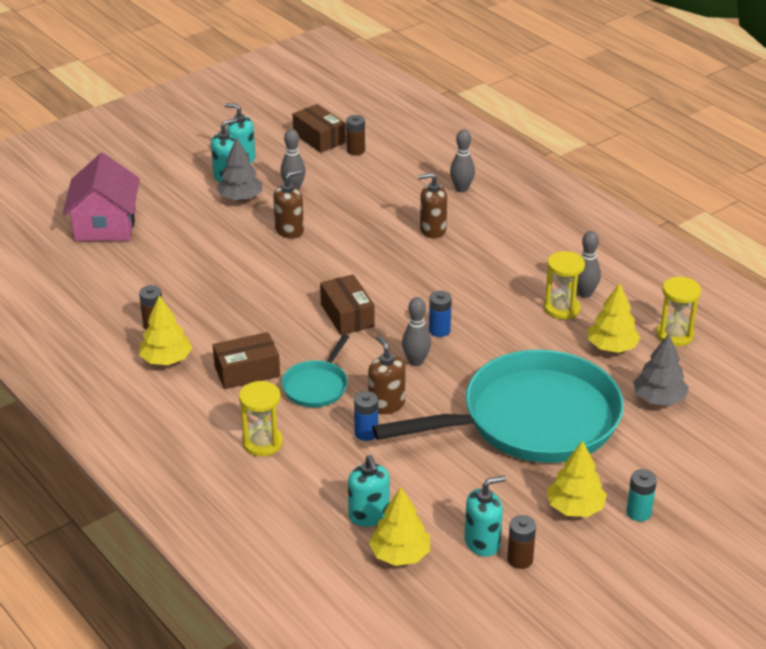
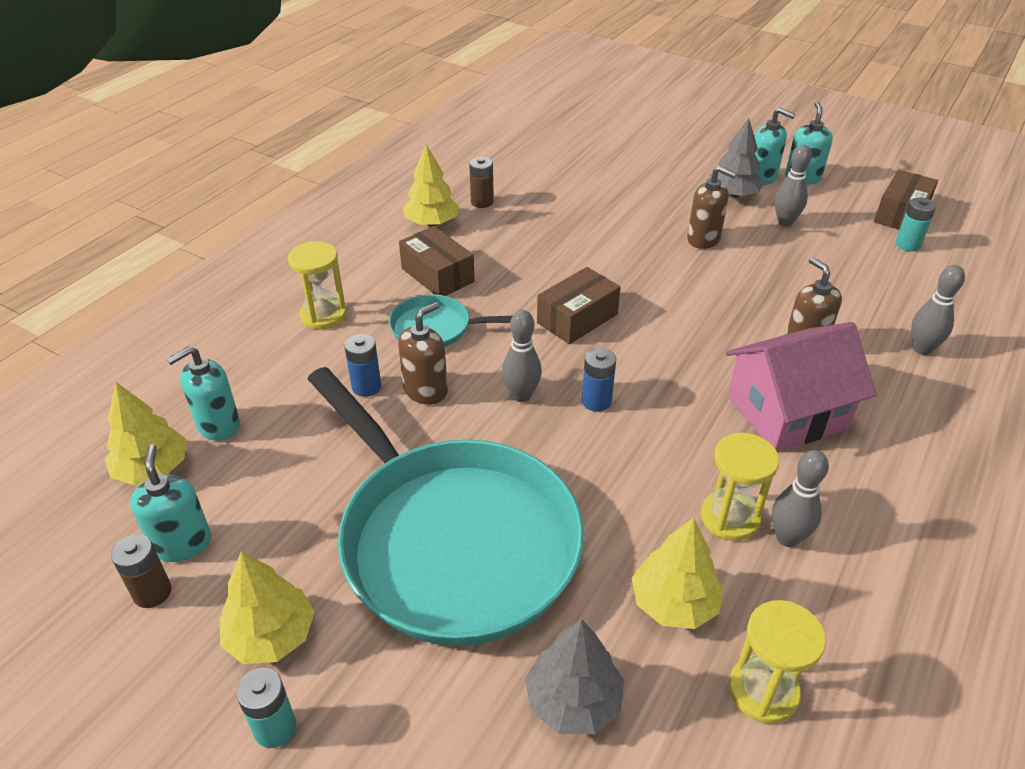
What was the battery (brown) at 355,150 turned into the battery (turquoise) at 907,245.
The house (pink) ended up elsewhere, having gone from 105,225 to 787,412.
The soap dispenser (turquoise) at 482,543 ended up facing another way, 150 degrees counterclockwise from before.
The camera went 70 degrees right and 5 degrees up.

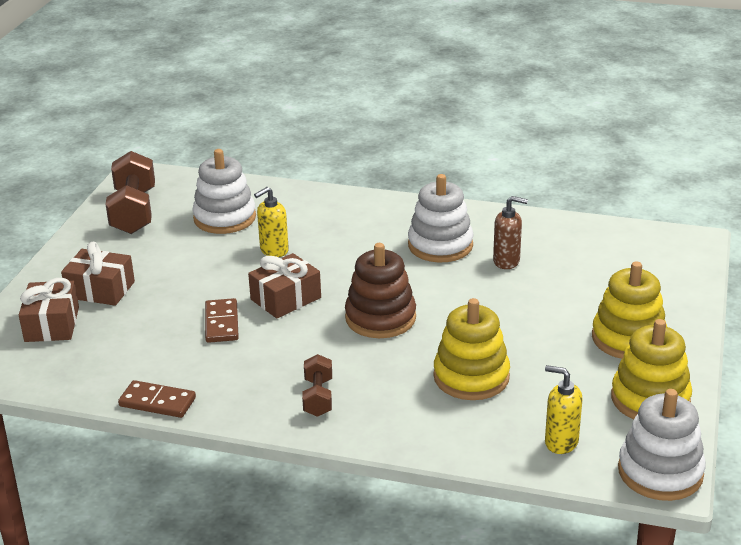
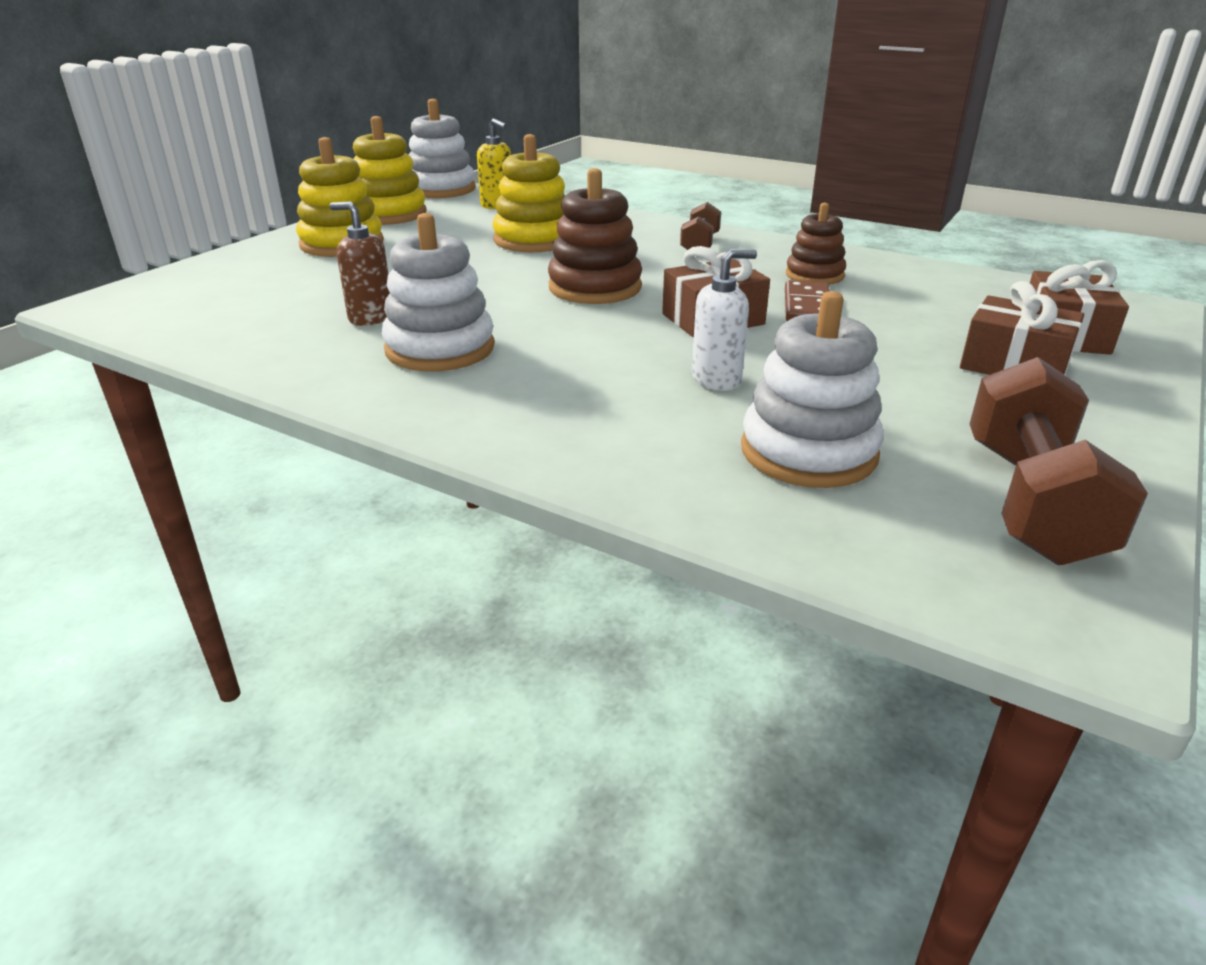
What was the soap dispenser (yellow) at 274,250 turned into the soap dispenser (white) at 716,379.
The second view lost the domino (brown) at 157,402.
The second view gained the stacking toy (brown) at 814,275.
The camera went 165 degrees left and 0 degrees up.

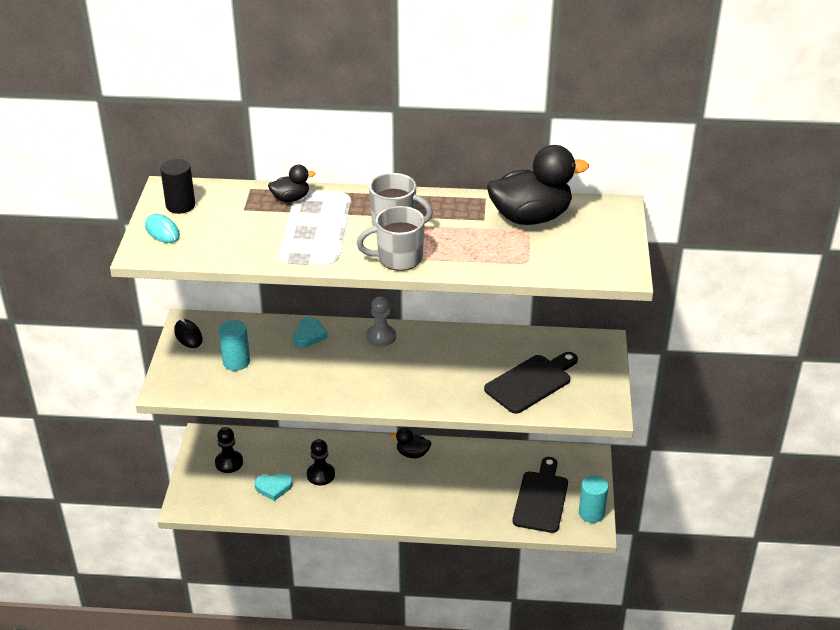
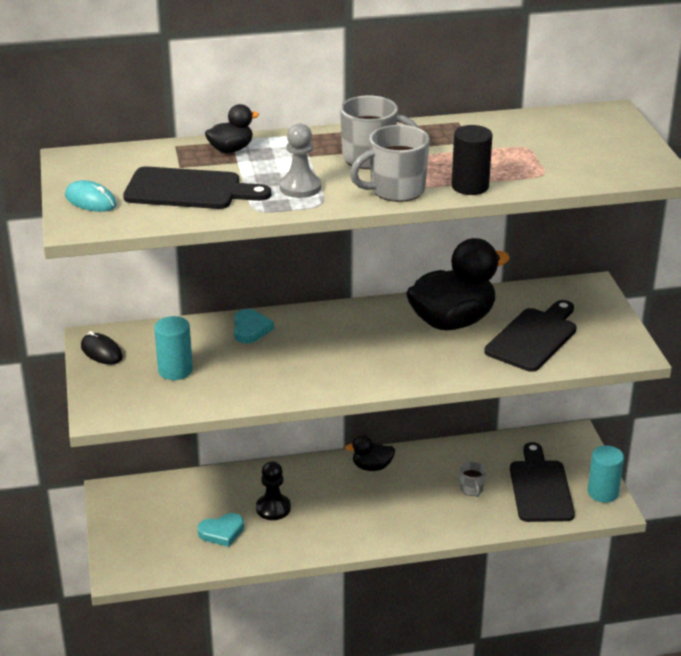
The duck (black) ended up elsewhere, having gone from 531,217 to 452,321.
The cylinder (black) ended up elsewhere, having gone from 180,205 to 470,186.
The pawn (grey) ended up elsewhere, having gone from 381,337 to 300,187.
The second view lost the pawn (black) at 229,463.
The second view gained the cutting board (black) at 189,190.
The second view gained the mug (grey) at 471,489.
The camera went 15 degrees left and 5 degrees down.

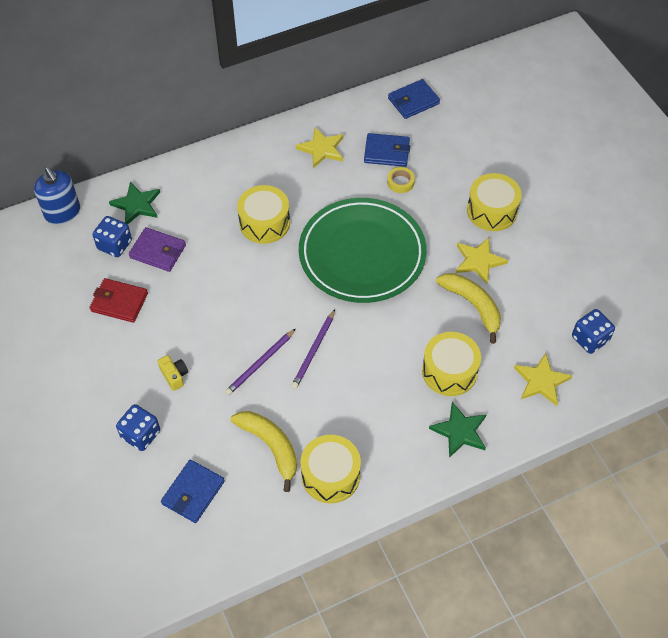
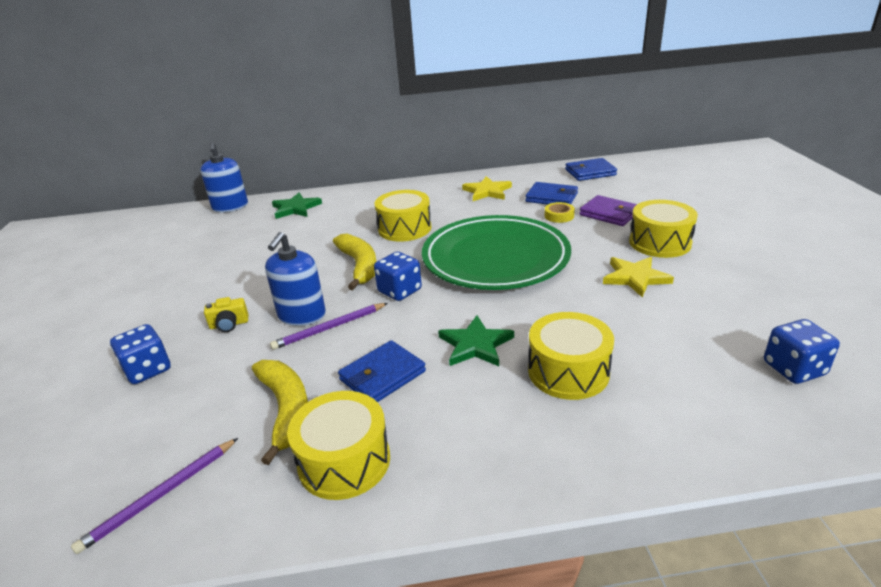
The dice (blue) ended up elsewhere, having gone from 115,245 to 399,291.
The wallet (purple) ended up elsewhere, having gone from 158,251 to 609,214.
The banana (yellow) ended up elsewhere, having gone from 473,305 to 359,266.
The second view lost the wallet (red) at 119,302.
The pencil (purple) ended up elsewhere, having gone from 314,351 to 160,496.
The second view lost the star (yellow) at 541,381.
The camera (yellow) at 174,376 ended up facing another way, 90 degrees clockwise from before.
The star (green) ended up elsewhere, having gone from 460,431 to 475,345.
The wallet (blue) ended up elsewhere, having gone from 193,493 to 382,376.
The second view gained the soap dispenser (blue) at 302,315.
The camera went 20 degrees right and 25 degrees down.

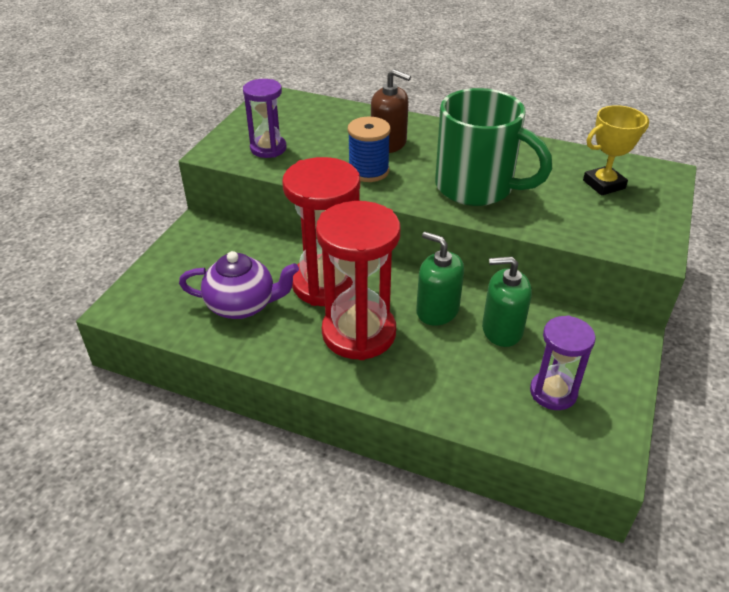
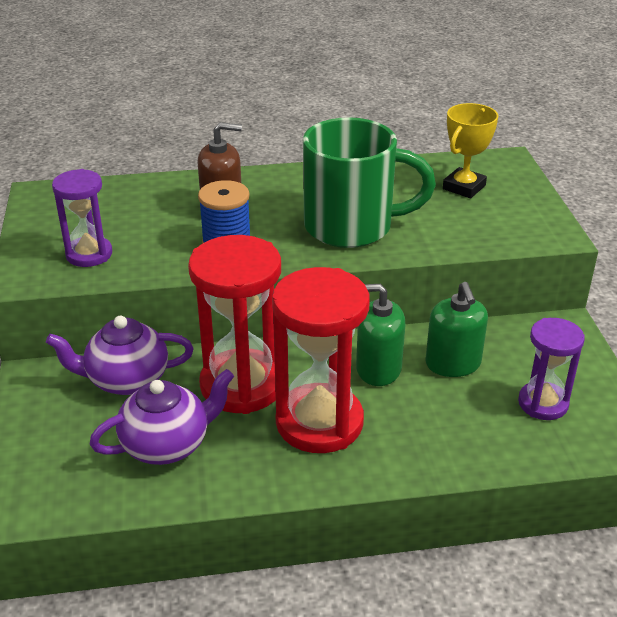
The soap dispenser (green) at 502,330 ended up facing another way, 75 degrees counterclockwise from before.
The second view gained the teapot (purple) at 126,380.
The camera went 30 degrees left and 5 degrees down.

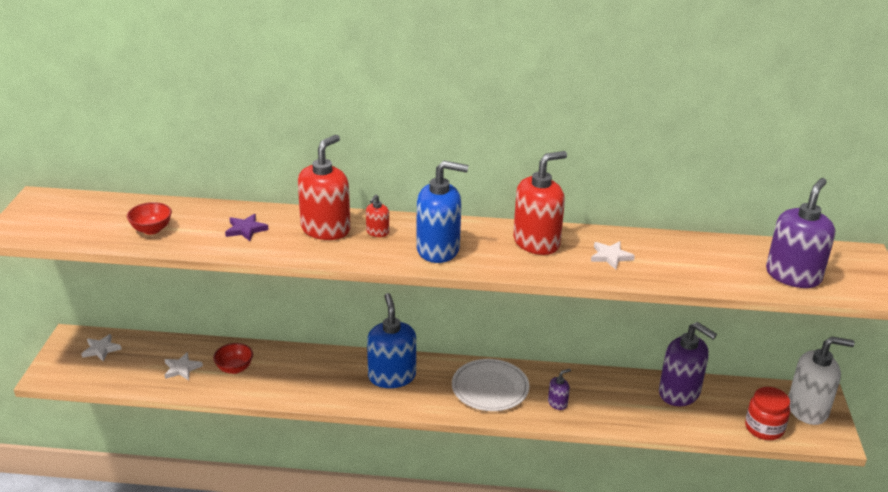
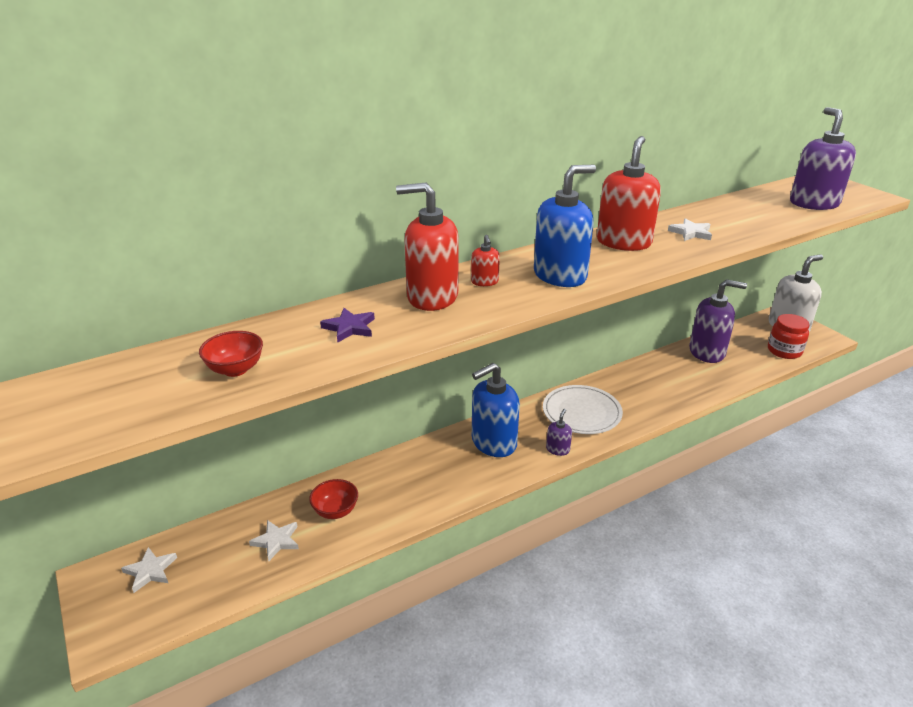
The soap dispenser (red) at 325,229 ended up facing another way, 75 degrees counterclockwise from before.
The soap dispenser (blue) at 392,376 ended up facing another way, 75 degrees counterclockwise from before.
The soap dispenser (purple) ended up elsewhere, having gone from 557,403 to 558,449.
The camera went 35 degrees left and 0 degrees up.

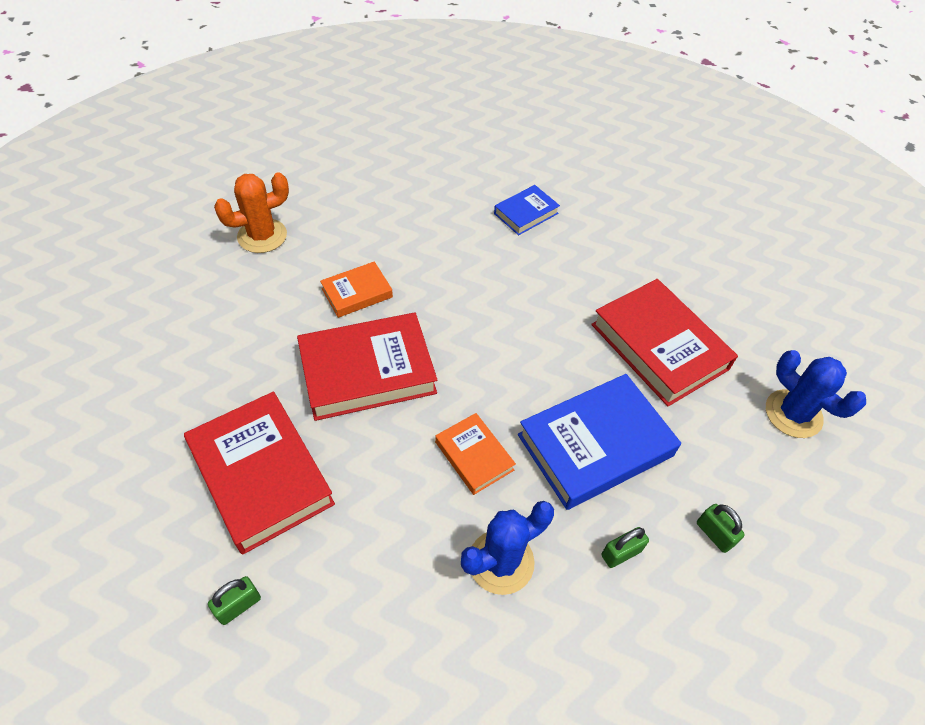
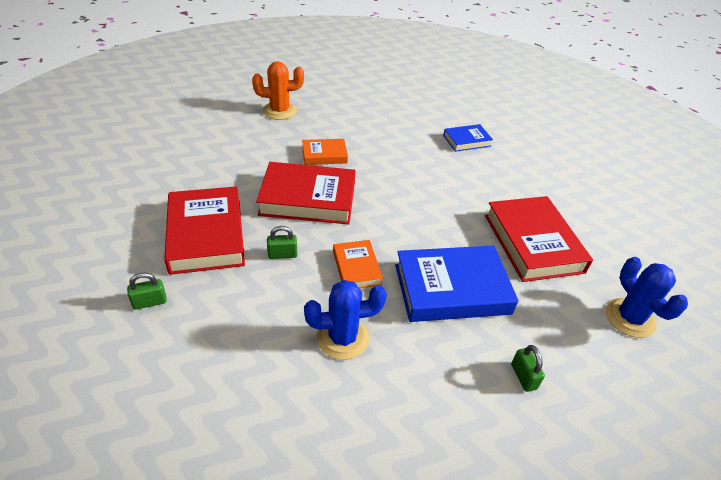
The padlock (green) ended up elsewhere, having gone from 621,553 to 282,254.
The camera went 20 degrees right and 10 degrees down.

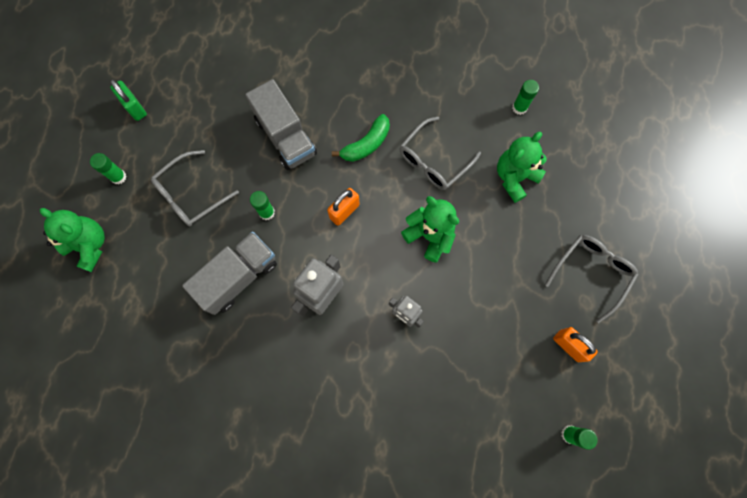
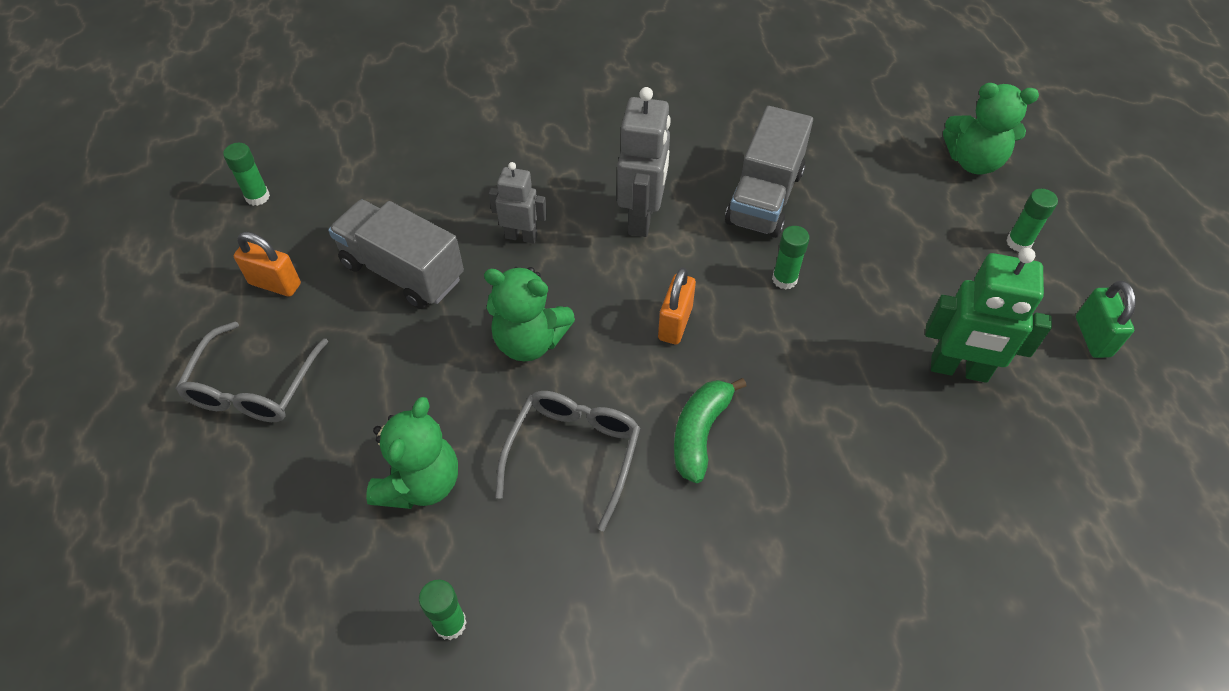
The padlock (green) at 135,108 ended up facing another way, 60 degrees clockwise from before.
The truck (grey) ended up elsewhere, having gone from 285,137 to 403,271.
The second view lost the glasses (grey) at 191,194.
The second view gained the robot (green) at 959,369.
The camera went 155 degrees right and 20 degrees down.

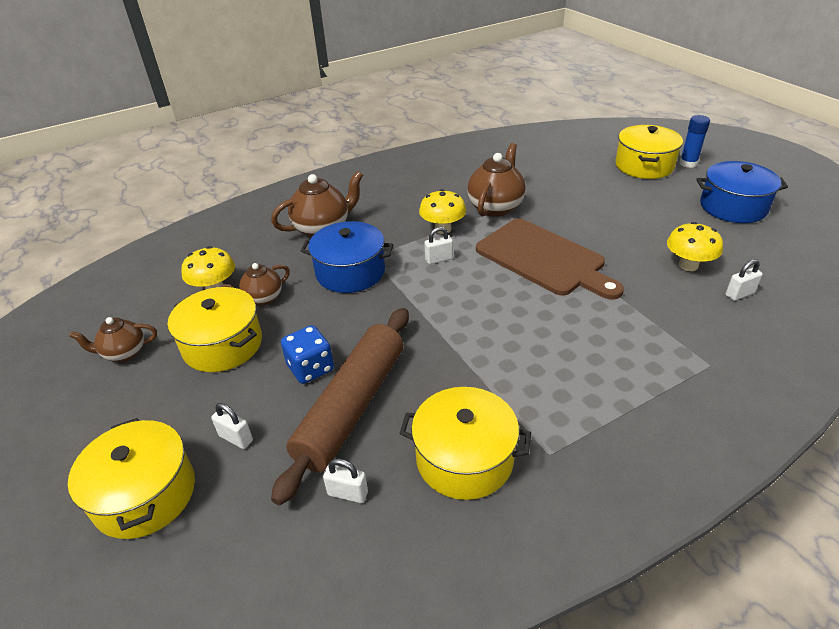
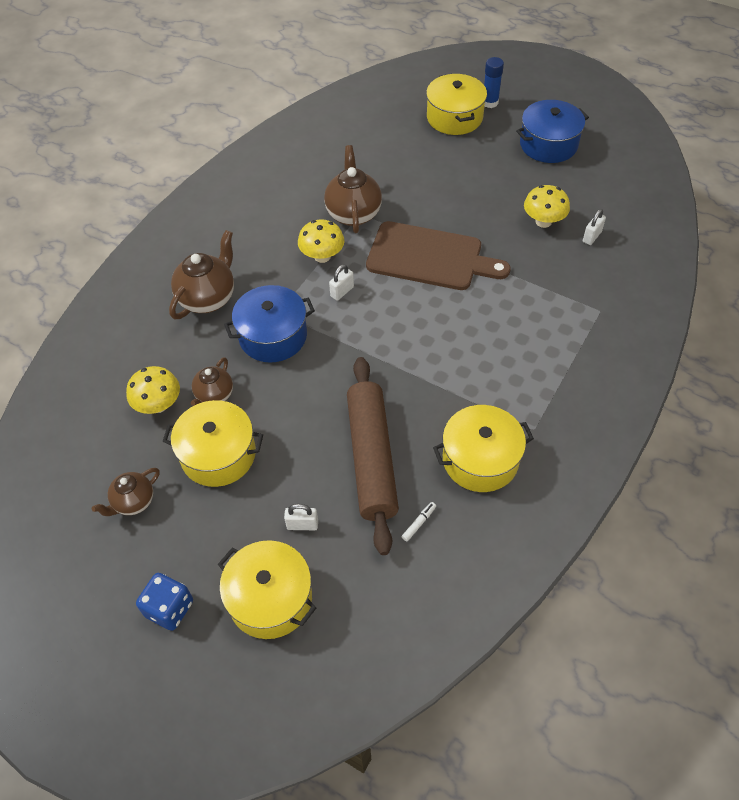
The dice (blue) ended up elsewhere, having gone from 310,368 to 169,608.
Where the padlock (white) stood at 347,493, the marker (white) came to stand at 419,523.
The camera went 30 degrees left and 15 degrees up.

